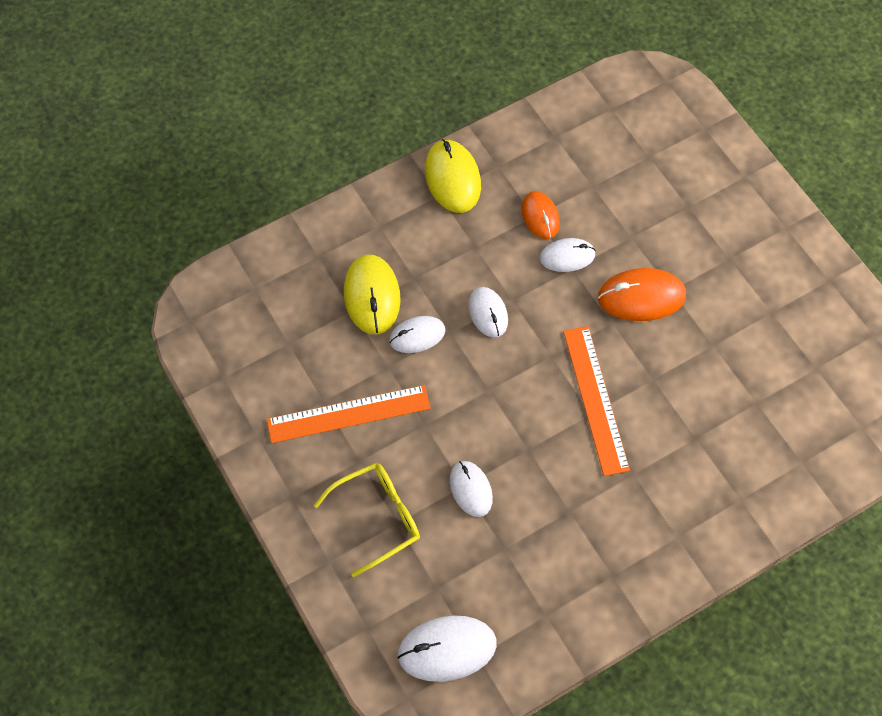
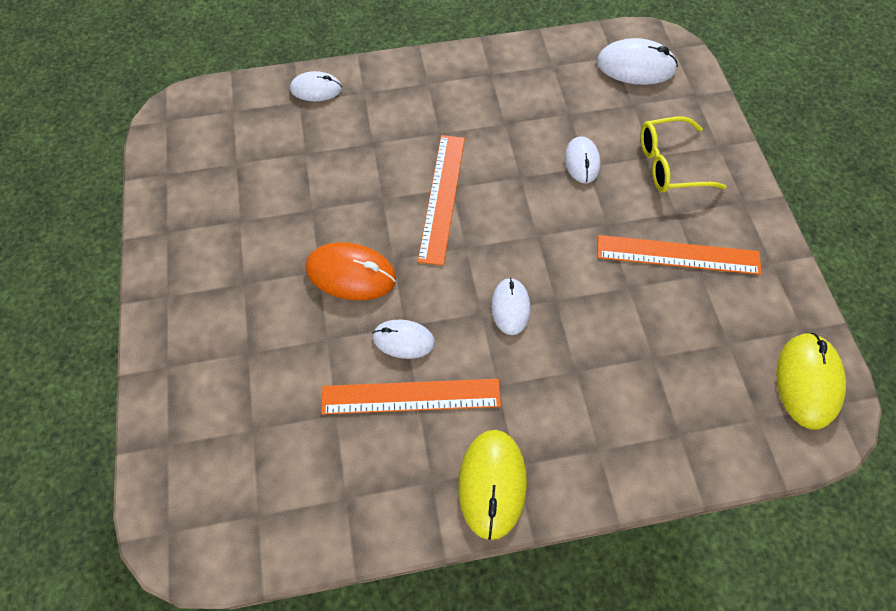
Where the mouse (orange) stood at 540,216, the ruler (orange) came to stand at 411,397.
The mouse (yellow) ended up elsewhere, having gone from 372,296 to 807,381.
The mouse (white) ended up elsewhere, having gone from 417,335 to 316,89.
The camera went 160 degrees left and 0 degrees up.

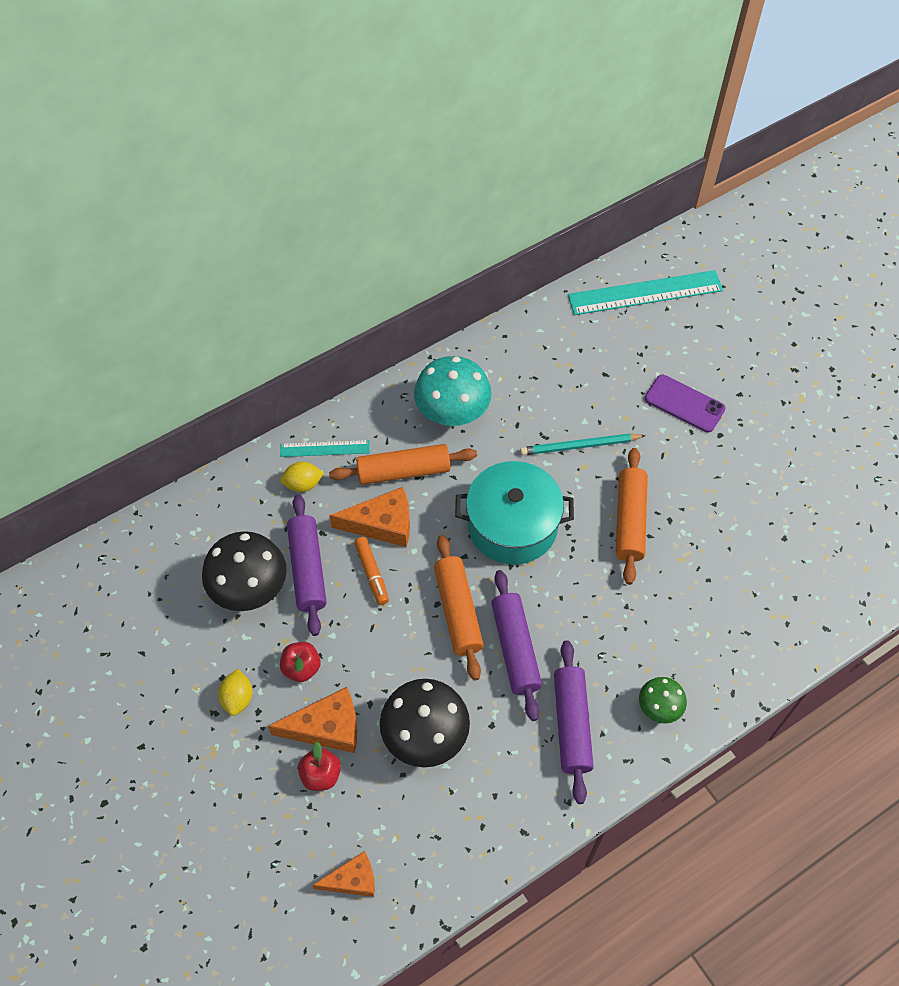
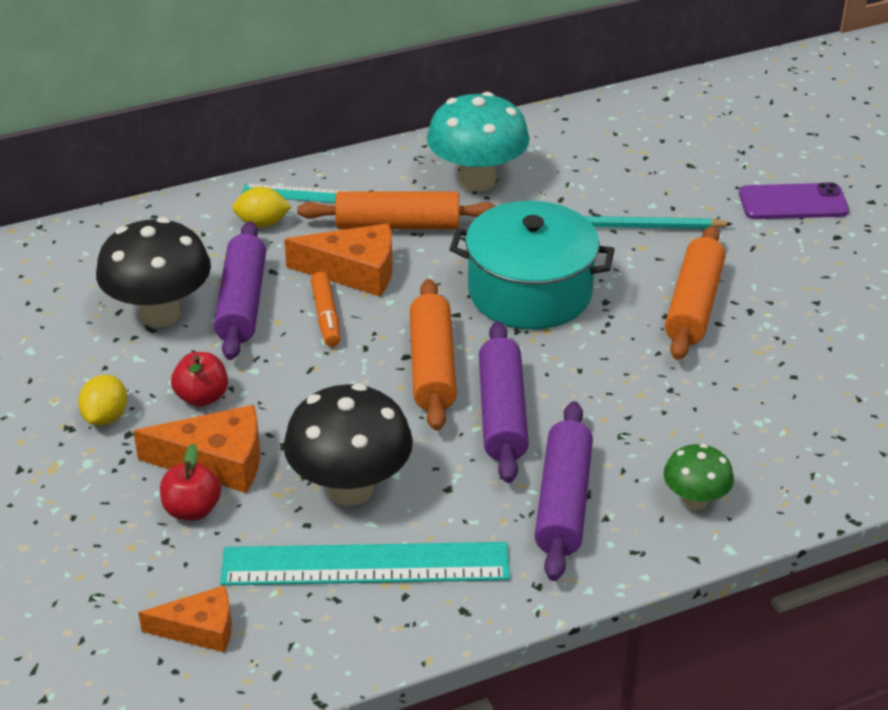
The ruler (turquoise) ended up elsewhere, having gone from 645,293 to 365,564.
The phone (purple) at 684,404 ended up facing another way, 45 degrees counterclockwise from before.
The camera went 10 degrees right and 20 degrees down.

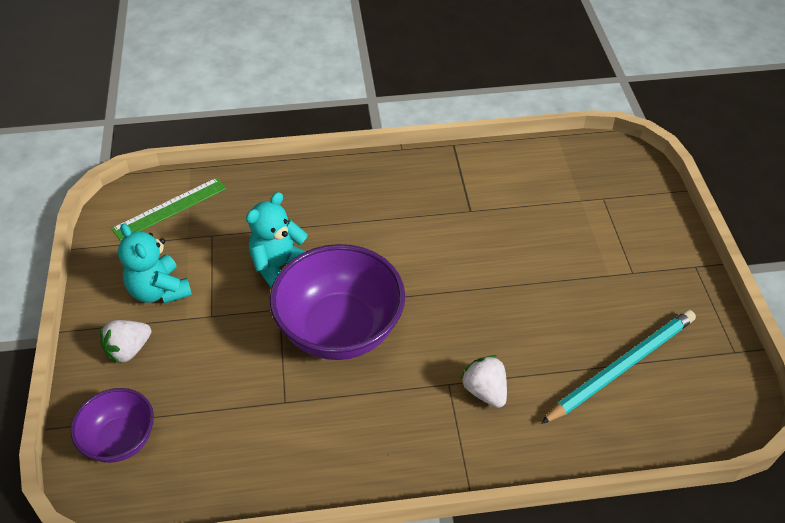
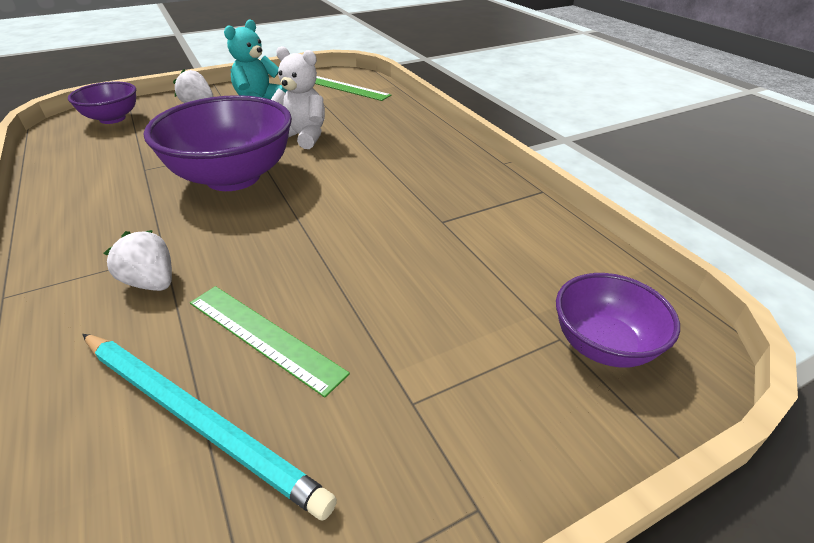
What was the teddy bear (turquoise) at 279,267 turned into the teddy bear (white) at 302,137.
The strawberry (white) at 485,391 ended up facing another way, 90 degrees counterclockwise from before.
The second view gained the bowl (purple) at 603,345.
The second view gained the ruler (green) at 264,336.
The camera went 70 degrees right and 10 degrees down.

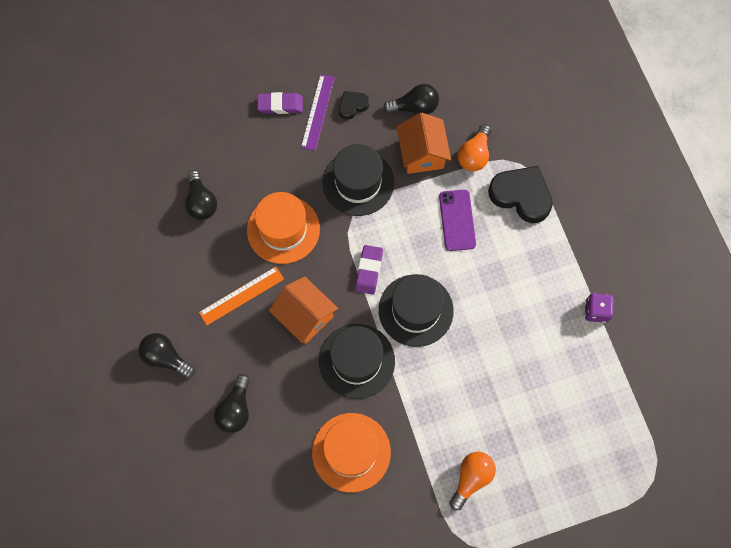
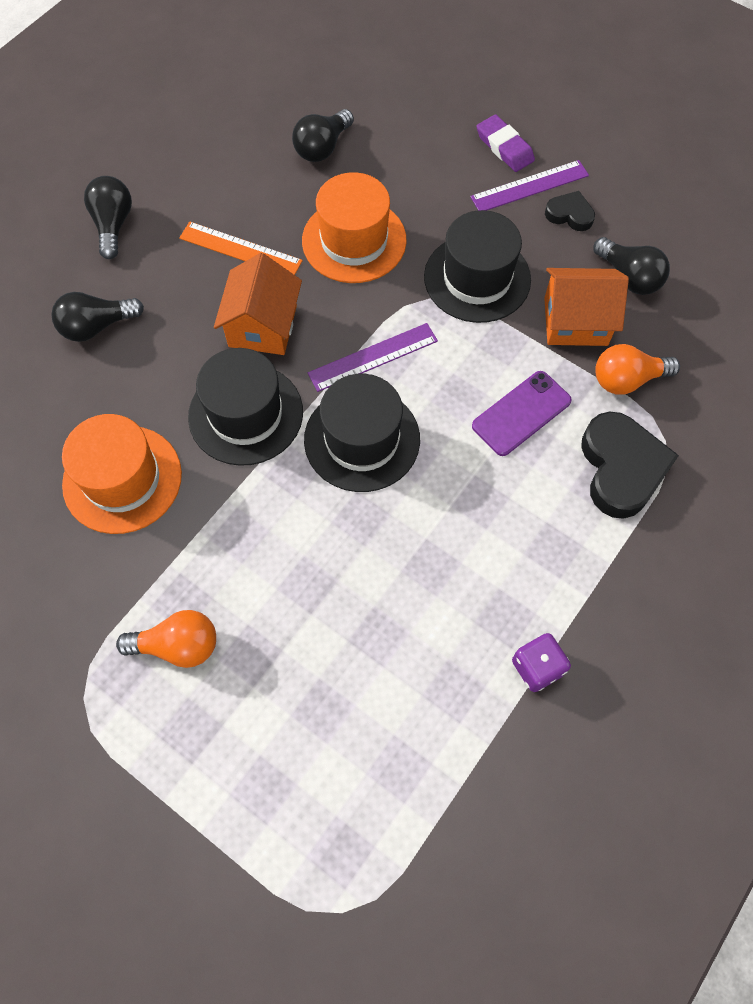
The house (orange) at 422,153 ended up facing another way, 45 degrees clockwise from before.
Where the eraser (purple) stood at 369,271, the ruler (purple) came to stand at 373,357.
The camera went 55 degrees right and 5 degrees down.

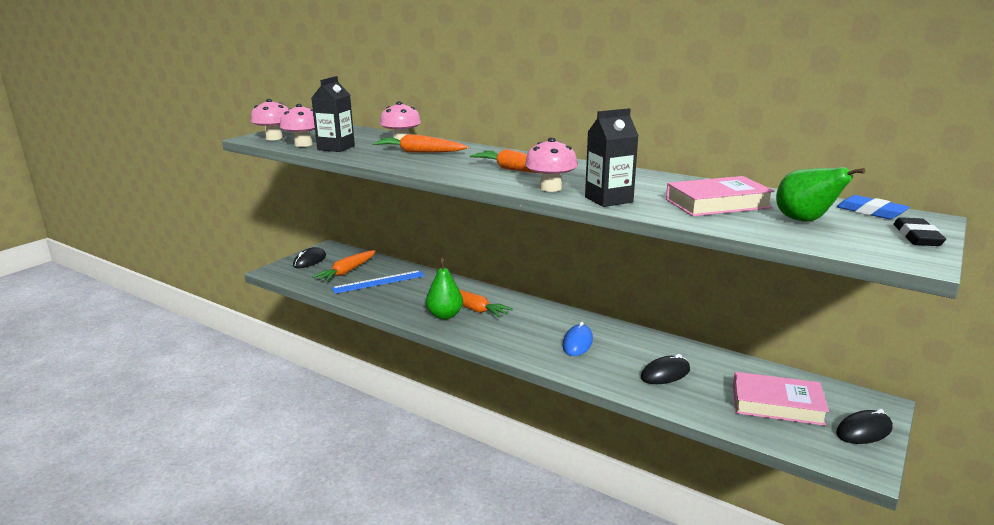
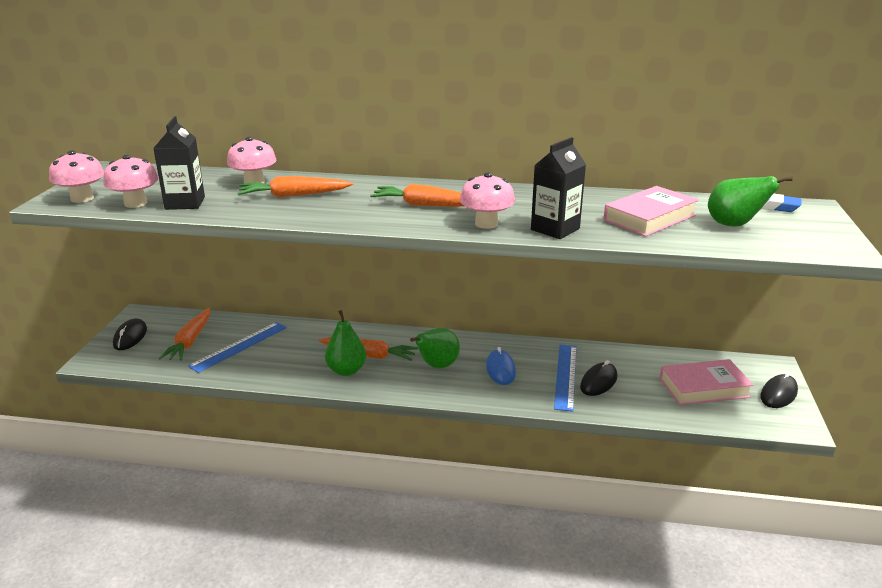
The second view lost the eraser (black) at 917,237.
The second view gained the pear (green) at 437,366.
The second view gained the ruler (blue) at 565,376.
The camera went 25 degrees left and 5 degrees up.

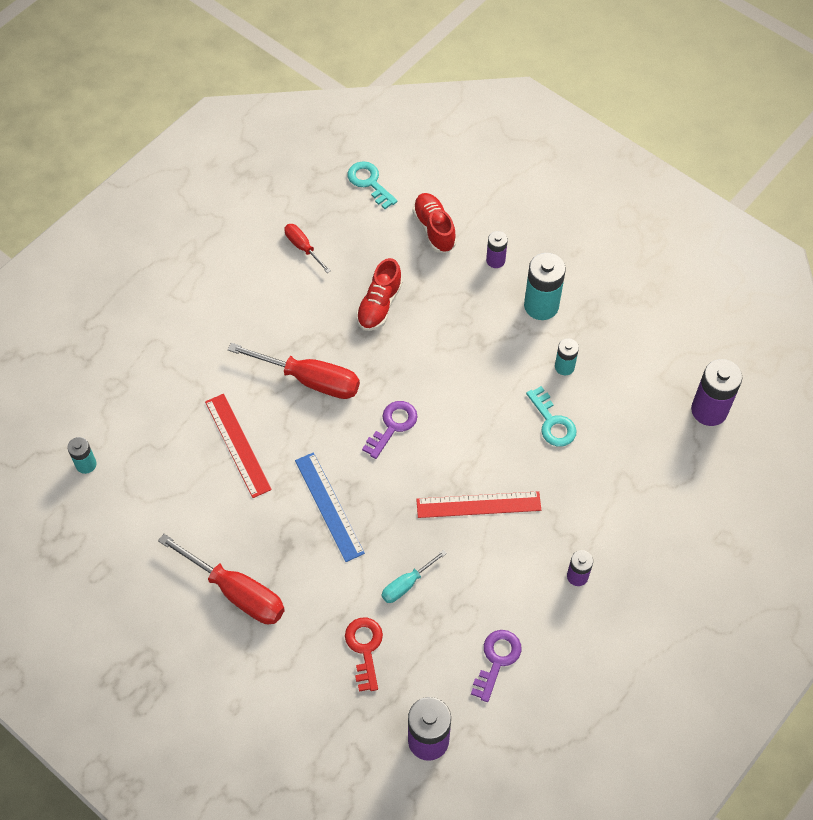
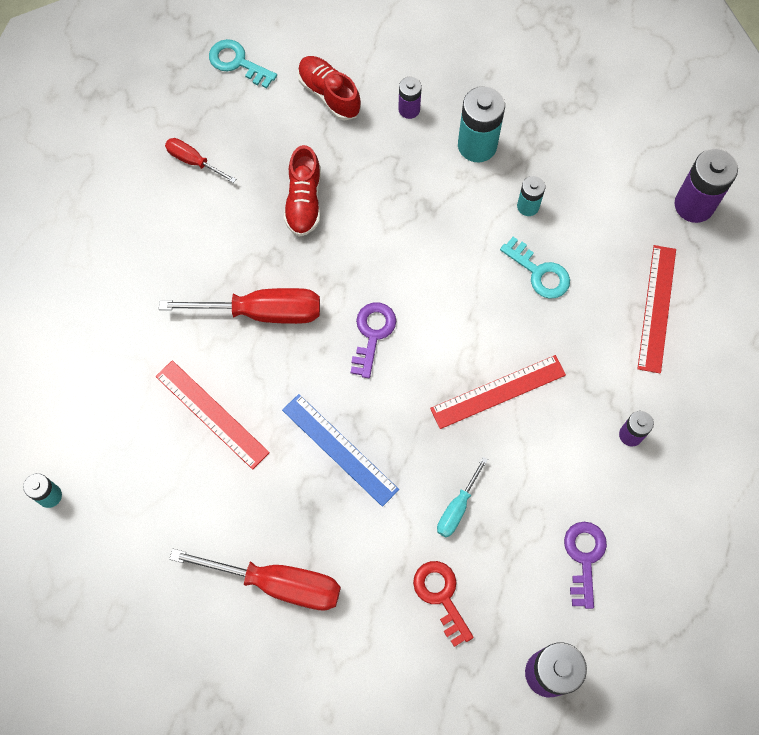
The second view gained the ruler (red) at 657,308.
The camera went 20 degrees left and 10 degrees up.

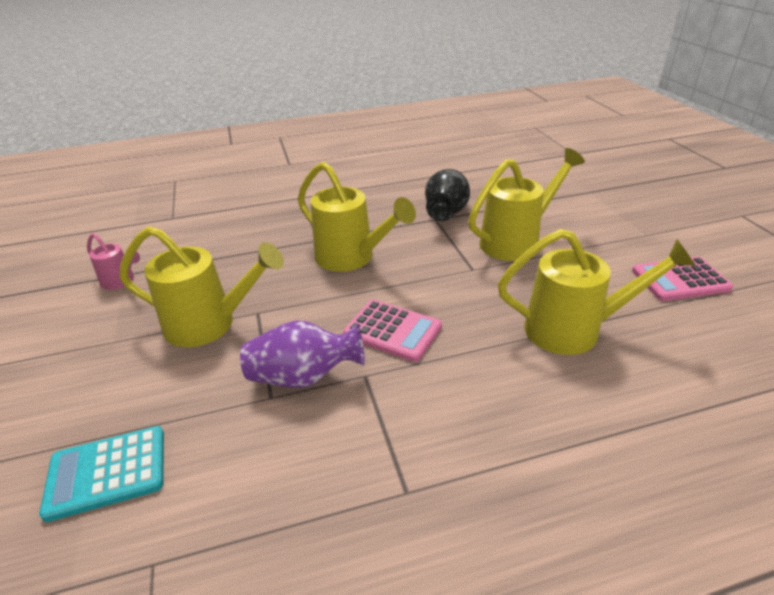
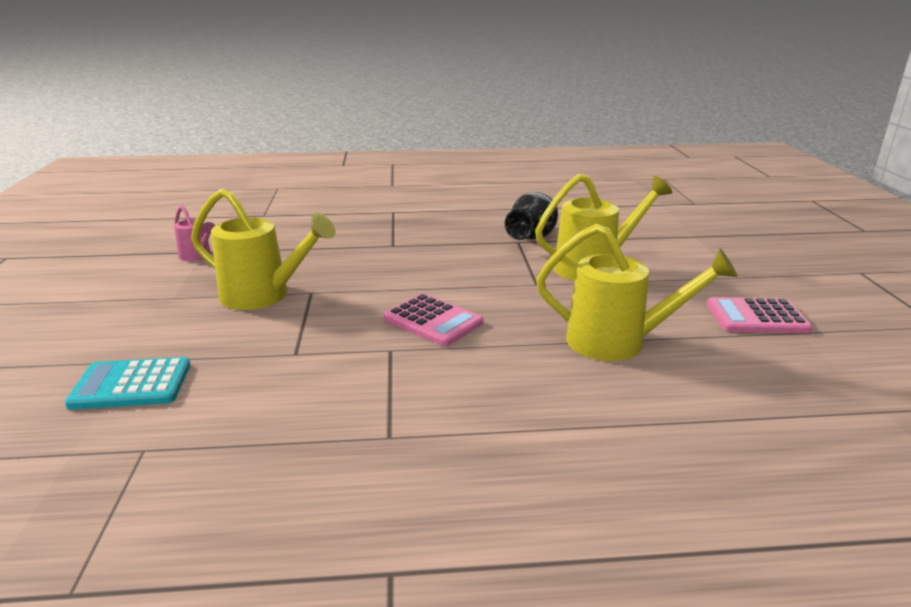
The second view lost the watering can (yellow) at 351,258.
The second view lost the vase (purple) at 304,377.
The camera went 10 degrees right and 10 degrees down.

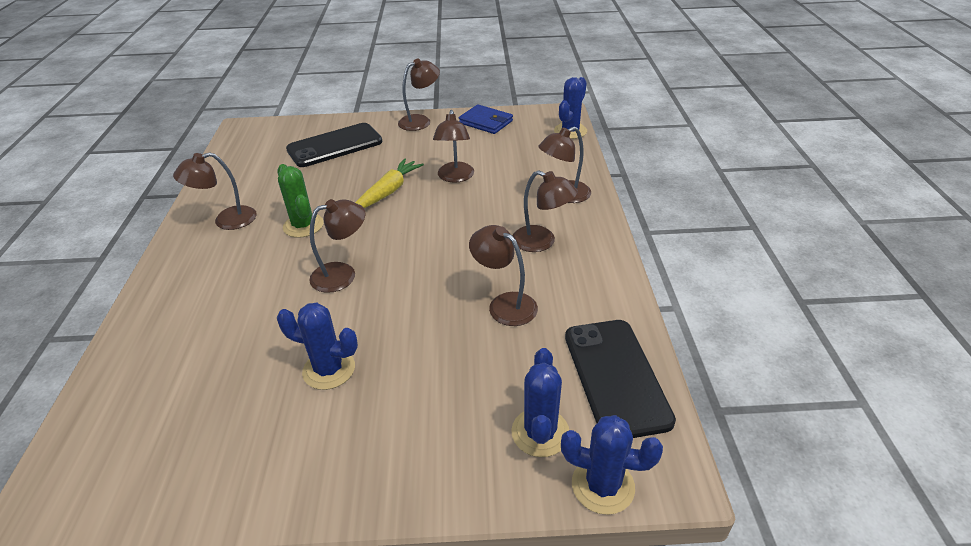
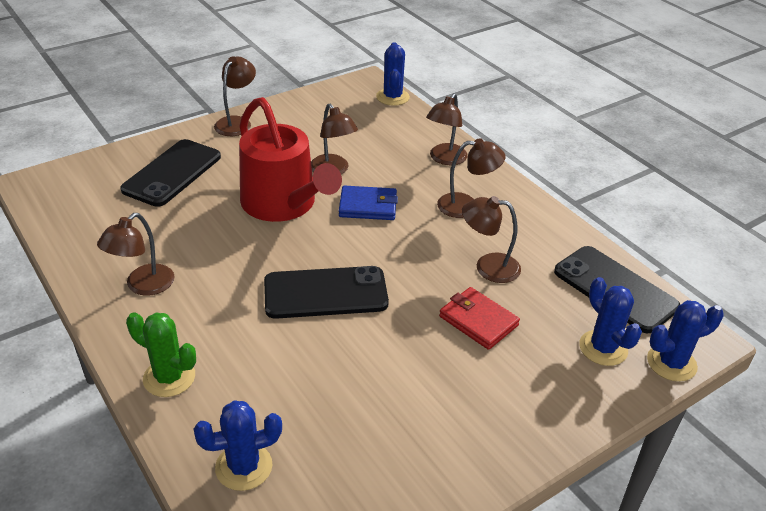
The wallet (blue) ended up elsewhere, having gone from 486,122 to 368,206.
Where the carrot (yellow) stood at 388,192, the watering can (red) came to stand at 283,204.
The cactus (green) ended up elsewhere, having gone from 303,226 to 169,377.
Where the lamp (brown) stood at 342,274, the phone (black) came to stand at 325,293.
The cactus (blue) ended up elsewhere, having gone from 329,369 to 244,467.
The second view gained the wallet (red) at 478,321.
The camera went 35 degrees left and 0 degrees up.

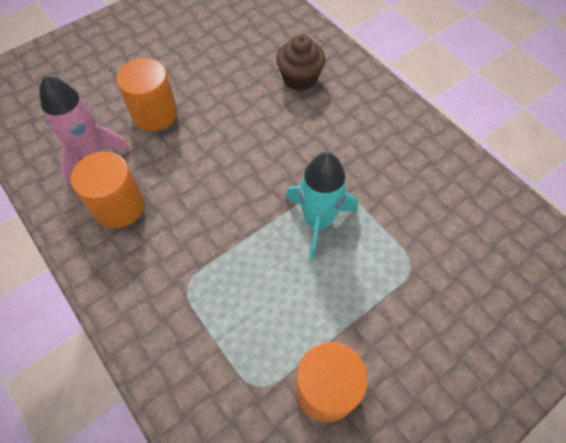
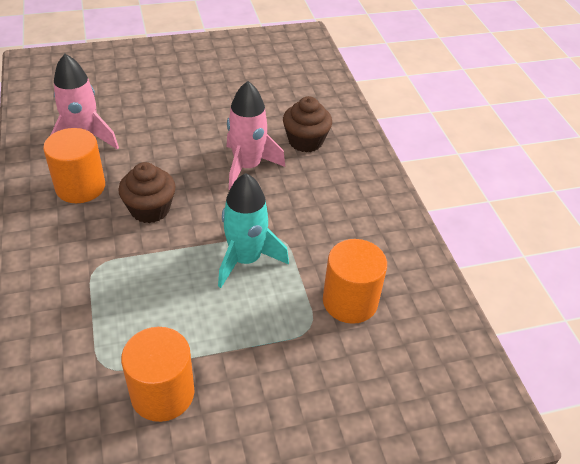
The cylinder (orange) ended up elsewhere, having gone from 155,114 to 350,301.
The second view gained the rocket (pink) at 247,167.
The second view gained the cupcake (brown) at 150,209.
The camera went 20 degrees right and 15 degrees down.

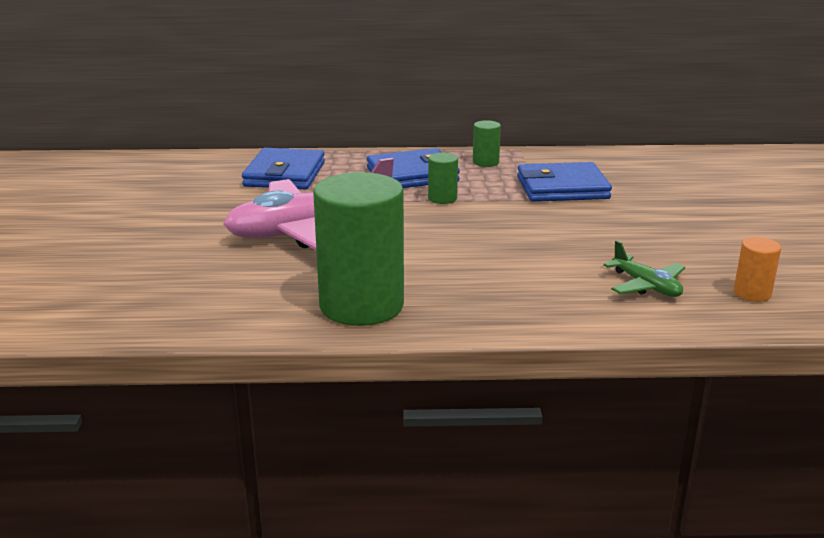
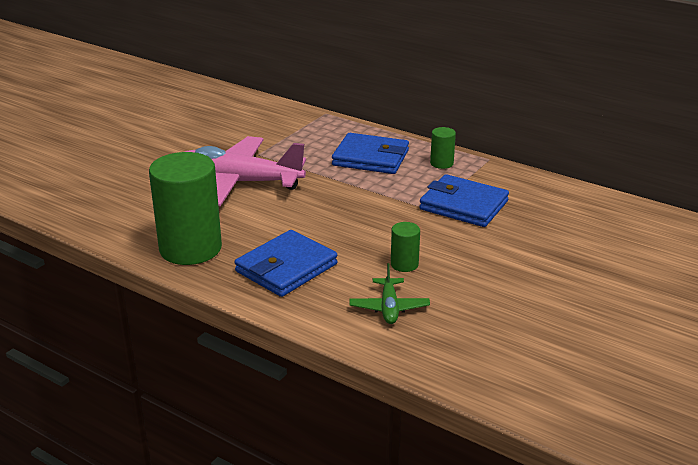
The wallet (blue) ended up elsewhere, having gone from 284,174 to 286,268.
The cylinder (green) ended up elsewhere, having gone from 442,198 to 404,264.
The second view lost the cylinder (orange) at 752,293.
The camera went 35 degrees right and 5 degrees up.

